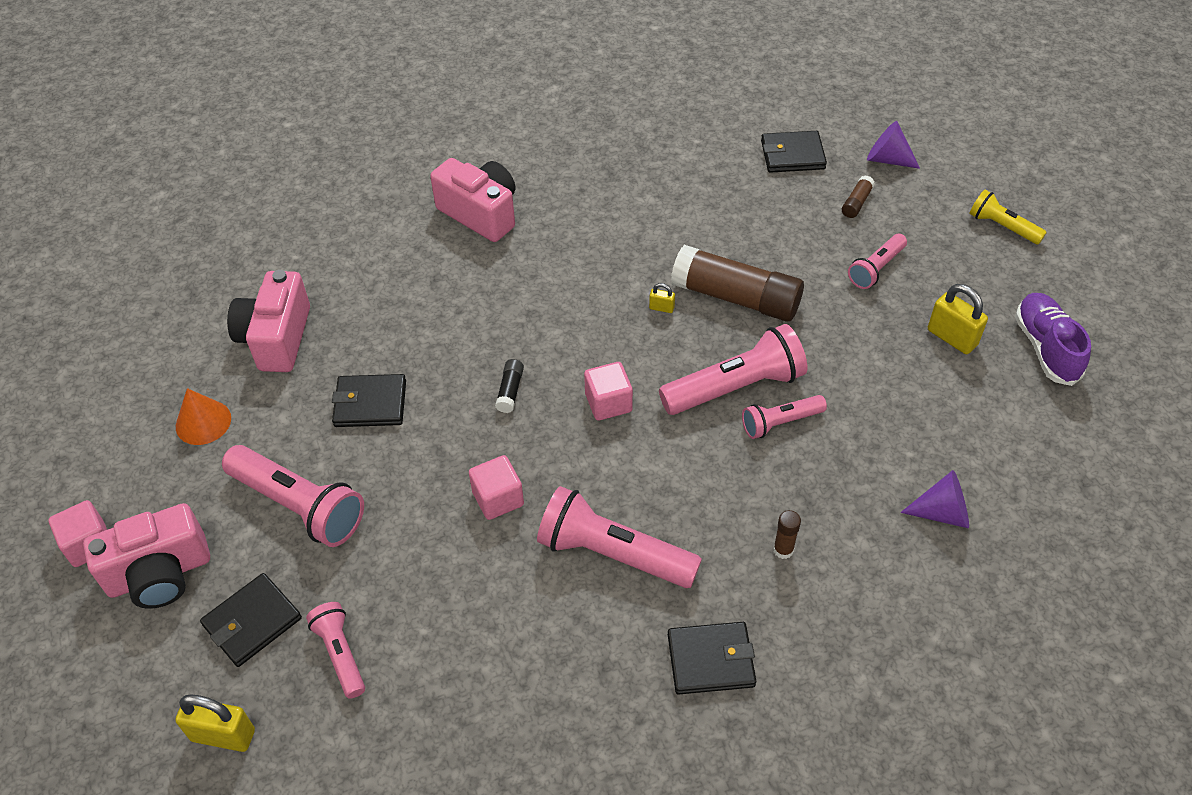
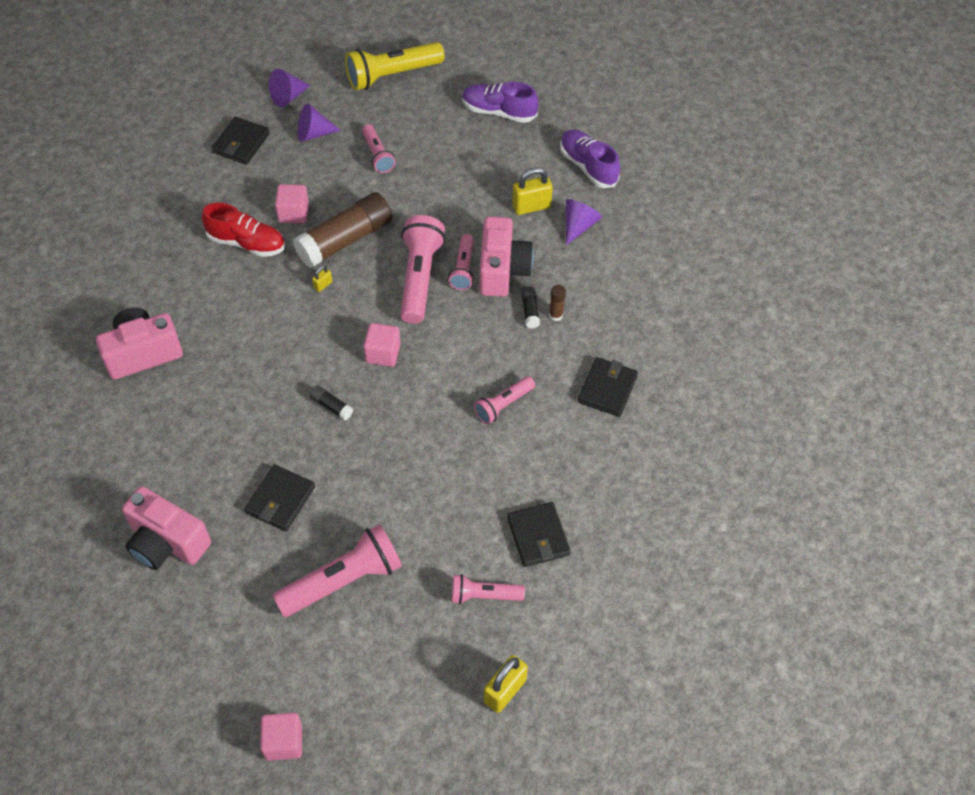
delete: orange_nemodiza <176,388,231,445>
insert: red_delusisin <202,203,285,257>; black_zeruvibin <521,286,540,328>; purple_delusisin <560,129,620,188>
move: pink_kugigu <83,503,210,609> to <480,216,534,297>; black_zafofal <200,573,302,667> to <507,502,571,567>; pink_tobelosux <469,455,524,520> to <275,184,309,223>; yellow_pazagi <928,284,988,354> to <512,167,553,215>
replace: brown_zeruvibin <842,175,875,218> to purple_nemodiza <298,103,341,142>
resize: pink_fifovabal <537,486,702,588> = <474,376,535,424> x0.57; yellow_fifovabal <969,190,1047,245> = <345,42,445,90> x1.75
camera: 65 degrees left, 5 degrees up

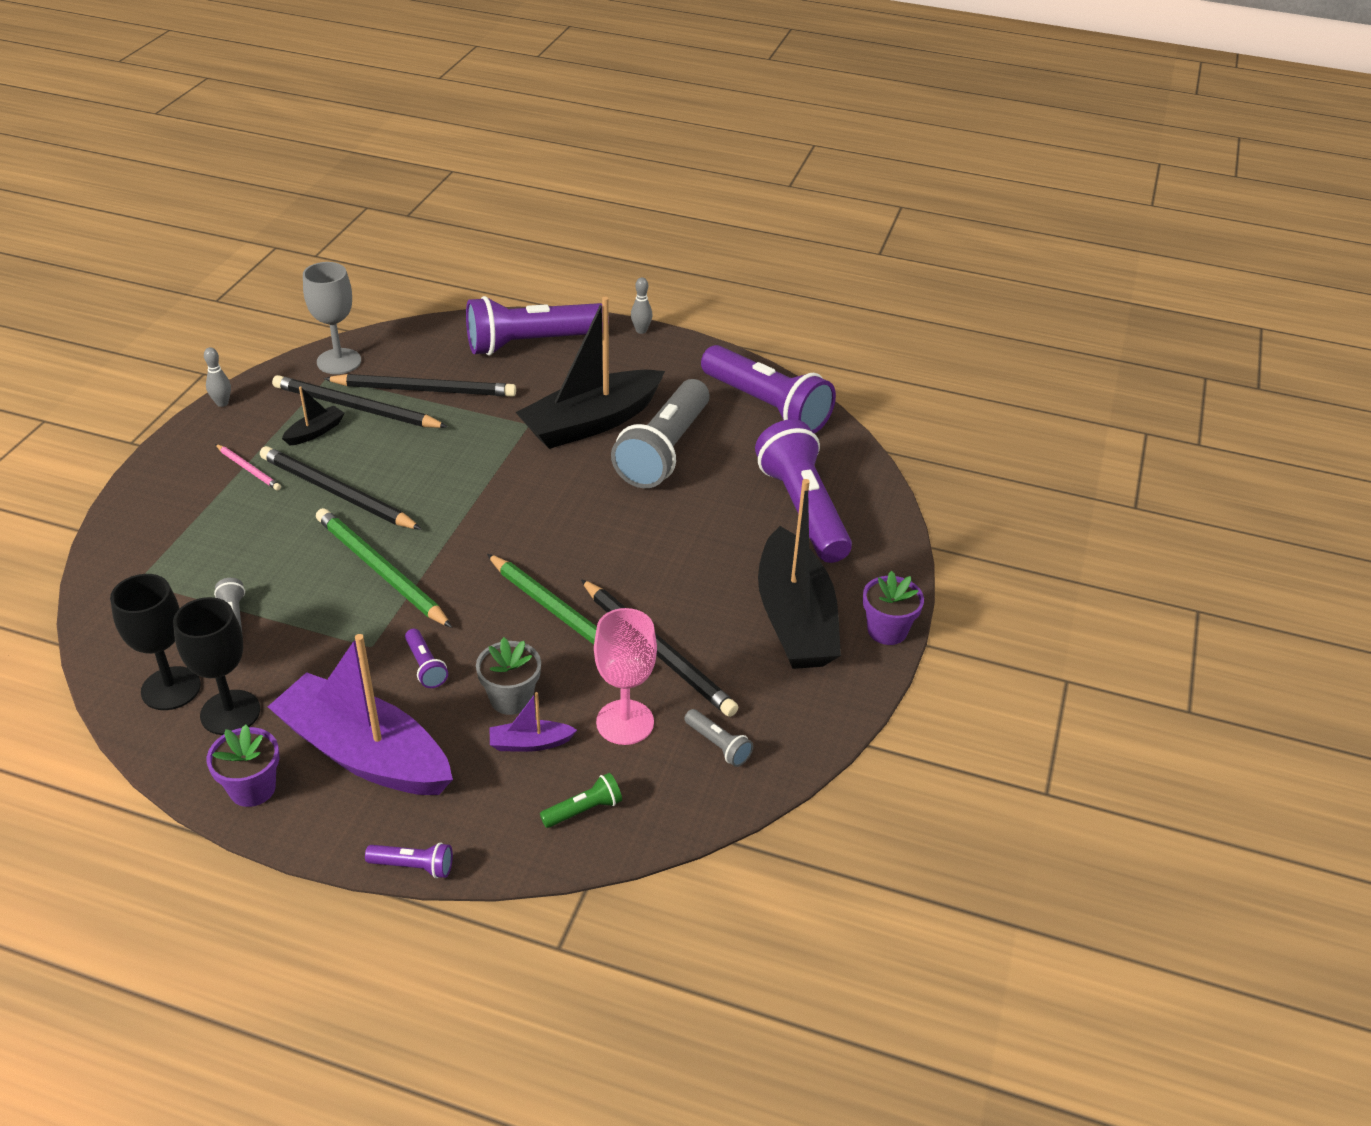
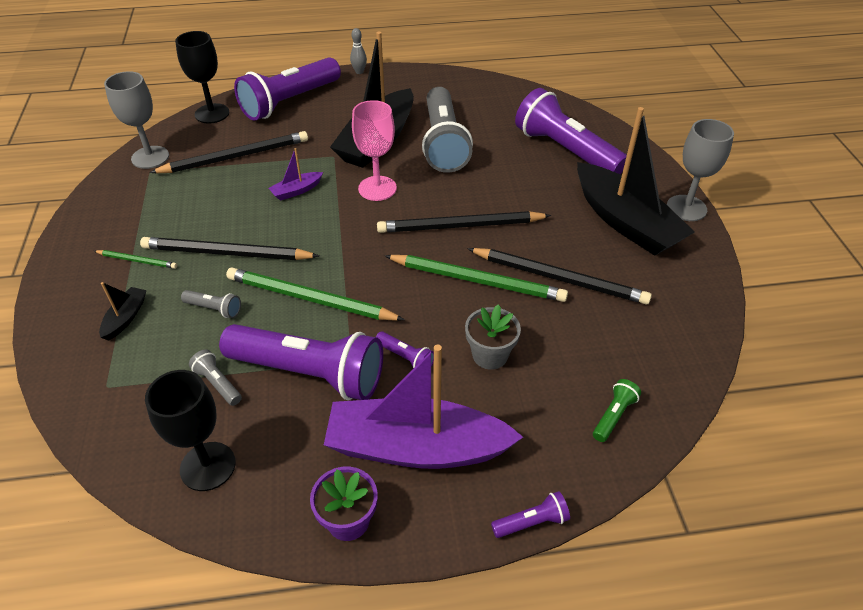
delete: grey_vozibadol <204,347,231,407>
move: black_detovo <173,597,260,735> to <175,31,229,124>; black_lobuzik <272,375,448,428> to <377,211,551,233>; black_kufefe <282,386,345,446> to <99,282,147,341>; purple_kufefe <489,692,577,752> to <269,148,323,201>; pink_detovo <594,608,657,745> to <352,100,397,201>; grey_fifovabal <684,709,753,767> to <181,290,241,318>; purple_fifovabal <701,345,836,433> to <219,324,383,400>
replace: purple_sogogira <863,571,924,645> to grey_detovo <667,119,734,221>
recolor: pink_lobuzik <215,444,281,490> to green_lobuzik <94,250,177,269>
camera: 25 degrees left, 5 degrees up

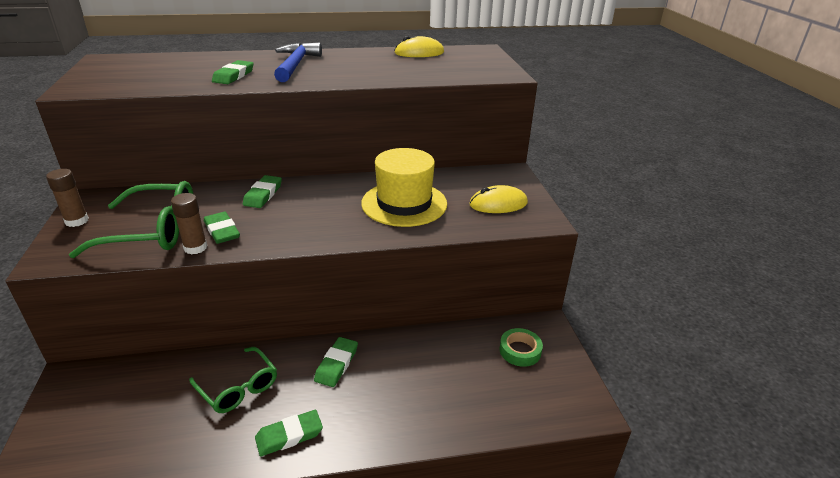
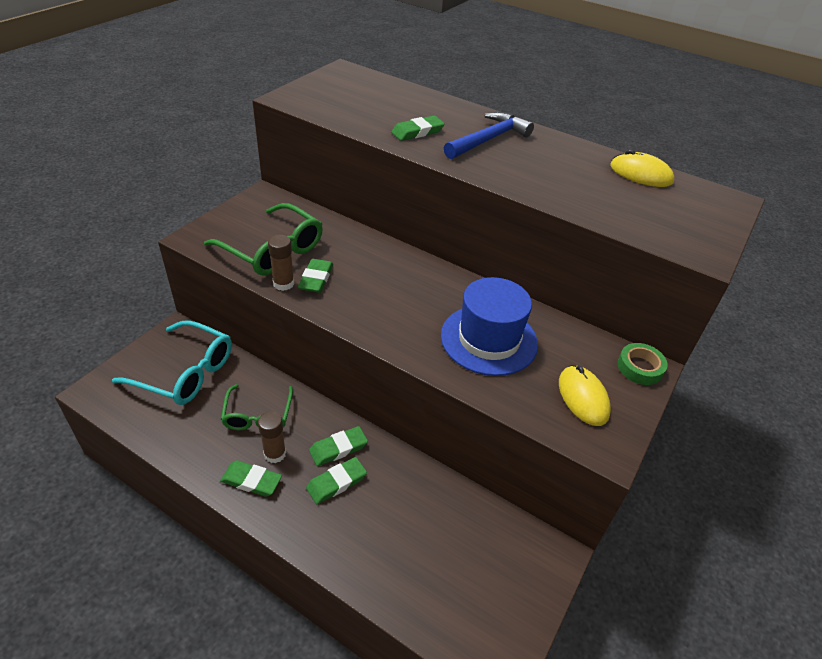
insert: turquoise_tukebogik <112,321,232,405>
move: brown_zeruvibin <46,169,89,227> to <258,411,286,463>; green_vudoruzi <243,175,282,208> to <306,457,367,504>; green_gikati <499,328,543,367> to <617,343,668,385>
recolor: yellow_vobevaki <361,148,447,227> to blue_vobevaki <441,277,538,376>
rotate: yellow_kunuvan <470,185,528,213> = <559,365,611,426> 45 degrees clockwise
camera: 40 degrees right, 10 degrees up

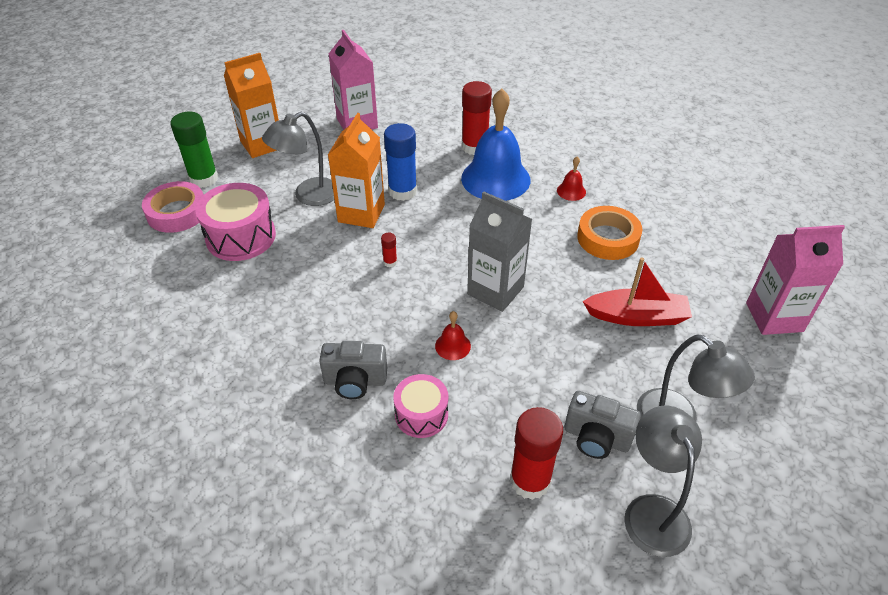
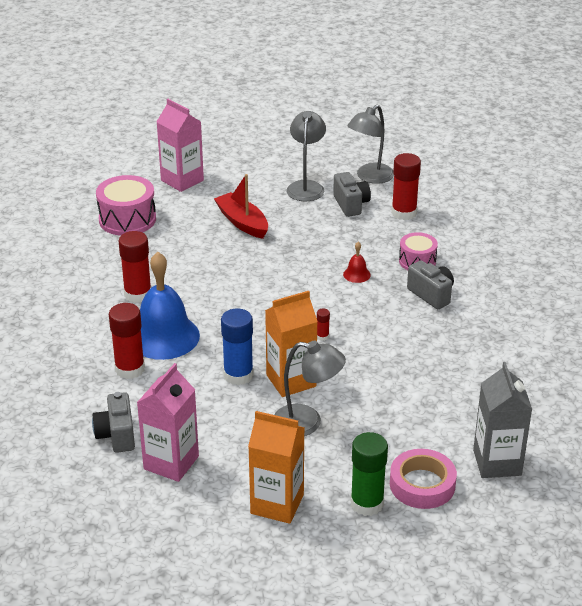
delete: orange_gikati <577,206,642,260>
insert: grey_kugigu <92,392,135,453>
move: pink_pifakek <195,183,276,261> to <96,175,156,236>; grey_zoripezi <467,191,532,312> to <473,362,532,478>
replace: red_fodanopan <557,157,586,201> to red_zeruvibin <118,231,151,303>
camera: 130 degrees left, 10 degrees down

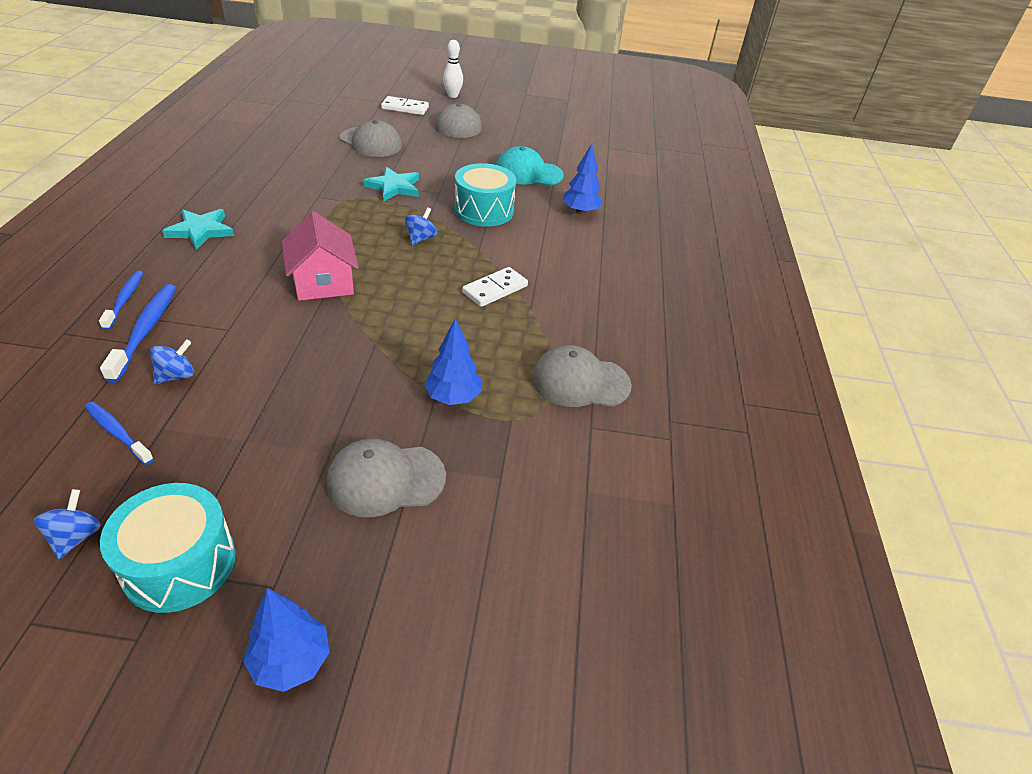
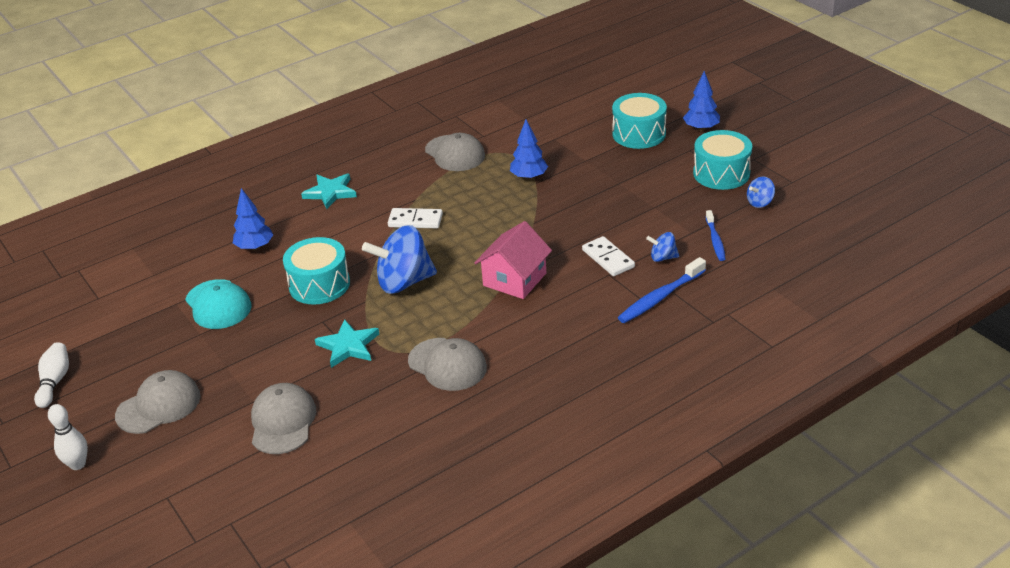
delete: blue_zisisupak <99,271,143,330>
insert: white_vozibadol <34,342,69,408>; turquoise_pifakek <612,93,667,149>
move: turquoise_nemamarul <162,209,234,250> to <301,174,357,209>; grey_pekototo <326,438,446,517> to <408,338,487,391>; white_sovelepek <381,96,429,115> to <582,236,635,276>
resize: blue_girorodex <405,207,437,246> = <362,225,437,294> x2.12
camera: 125 degrees left, 5 degrees down

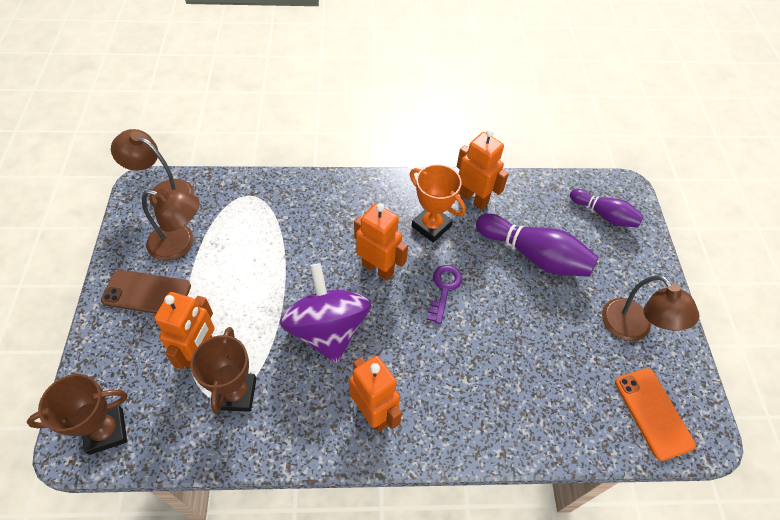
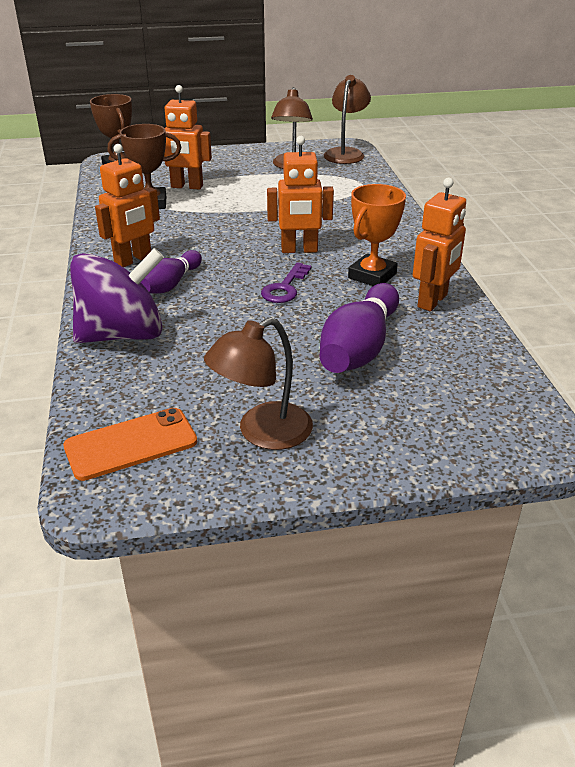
delete: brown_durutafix <101,270,191,314>
move: purple_girorodex <279,263,371,363> to <70,248,164,343>; purple_vozibadol <570,189,644,227> to <141,250,202,294>
rotate: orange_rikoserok <354,203,408,281> = <267,136,334,253> 60 degrees clockwise; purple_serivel <427,265,463,324> = <261,262,312,303> 105 degrees clockwise
camera: 85 degrees right, 20 degrees down

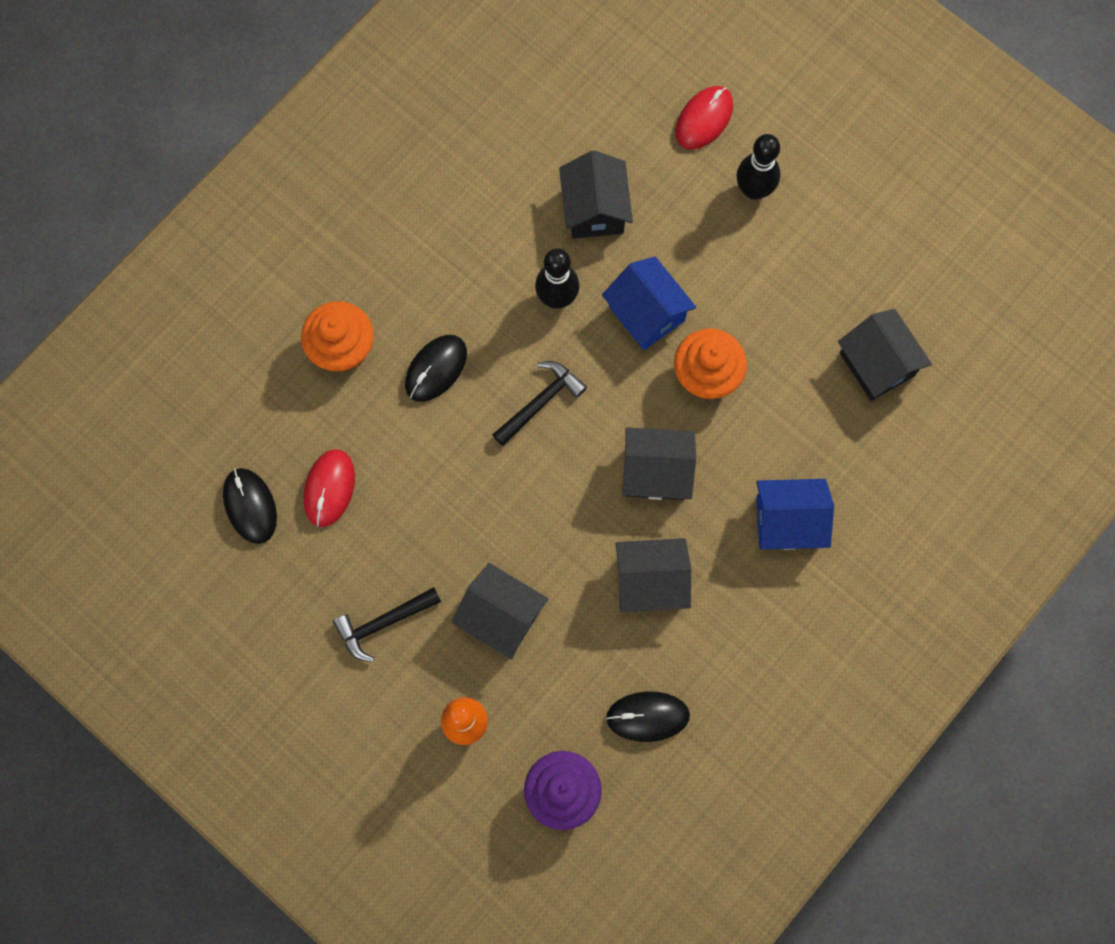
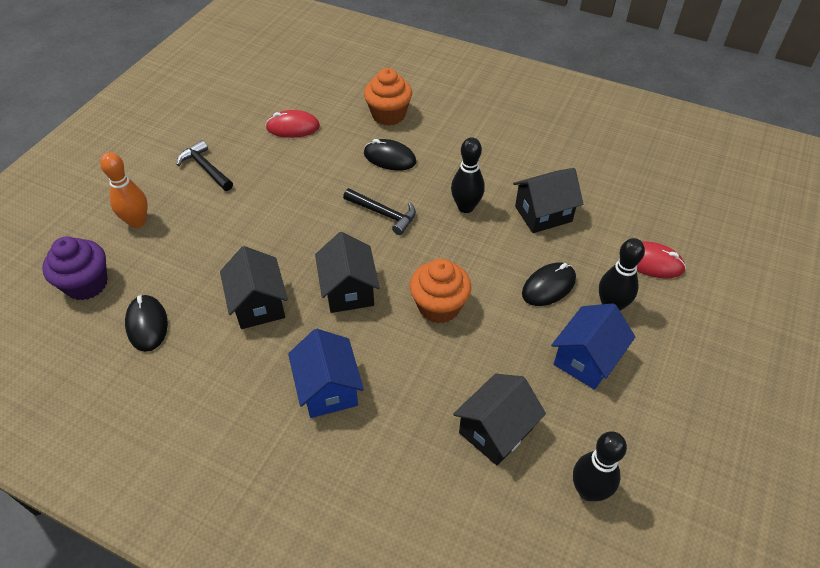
delete: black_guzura <451,563,548,659>
insert: black_vozibadol <573,431,627,501>
move: black_kunuvan <223,468,277,544> to <522,263,576,306>; blue_guzura <602,257,696,350> to <551,303,635,390>
camera: 75 degrees right, 25 degrees down

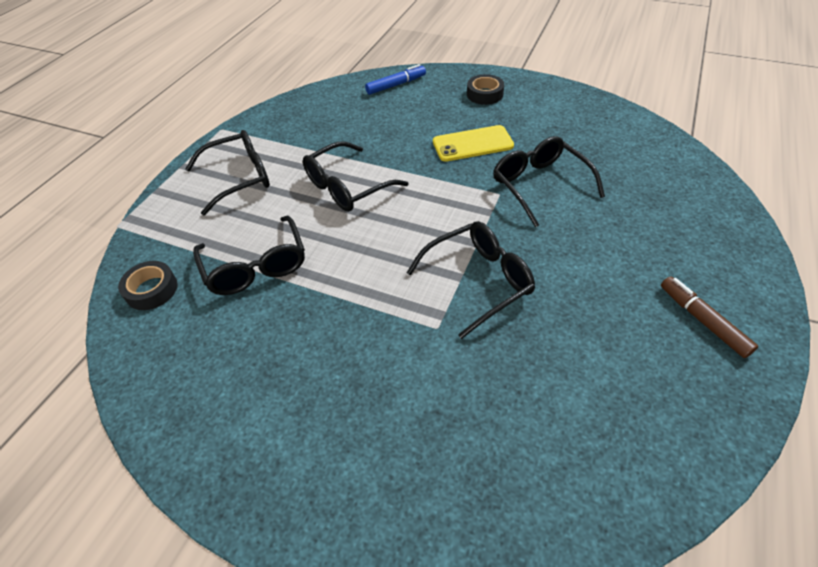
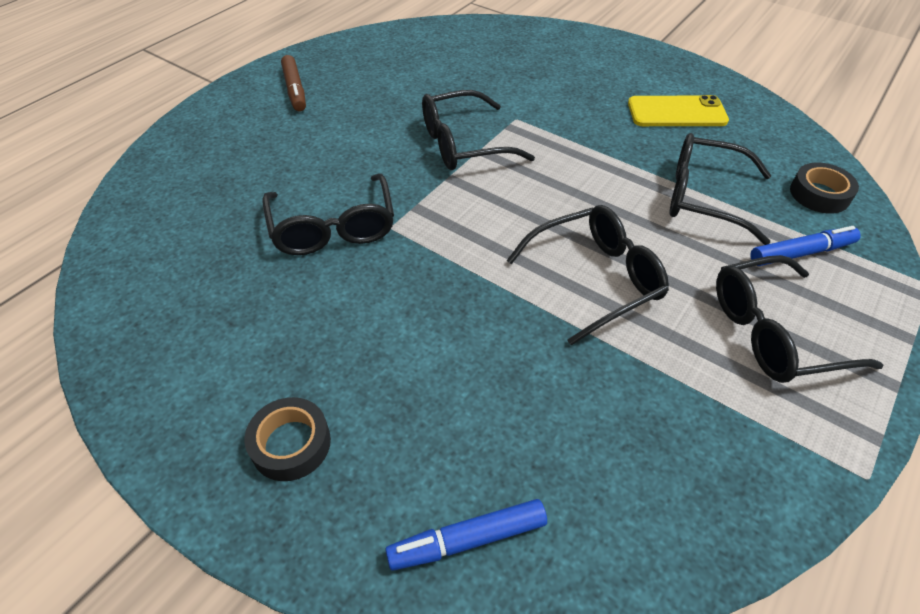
insert: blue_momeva <750,226,861,266>
move: yellow_durutafix <433,125,514,162> to <628,95,729,126>
rotate: black_tukebogik <193,216,305,295> = <670,133,771,245> 60 degrees counterclockwise
camera: 170 degrees left, 0 degrees up

